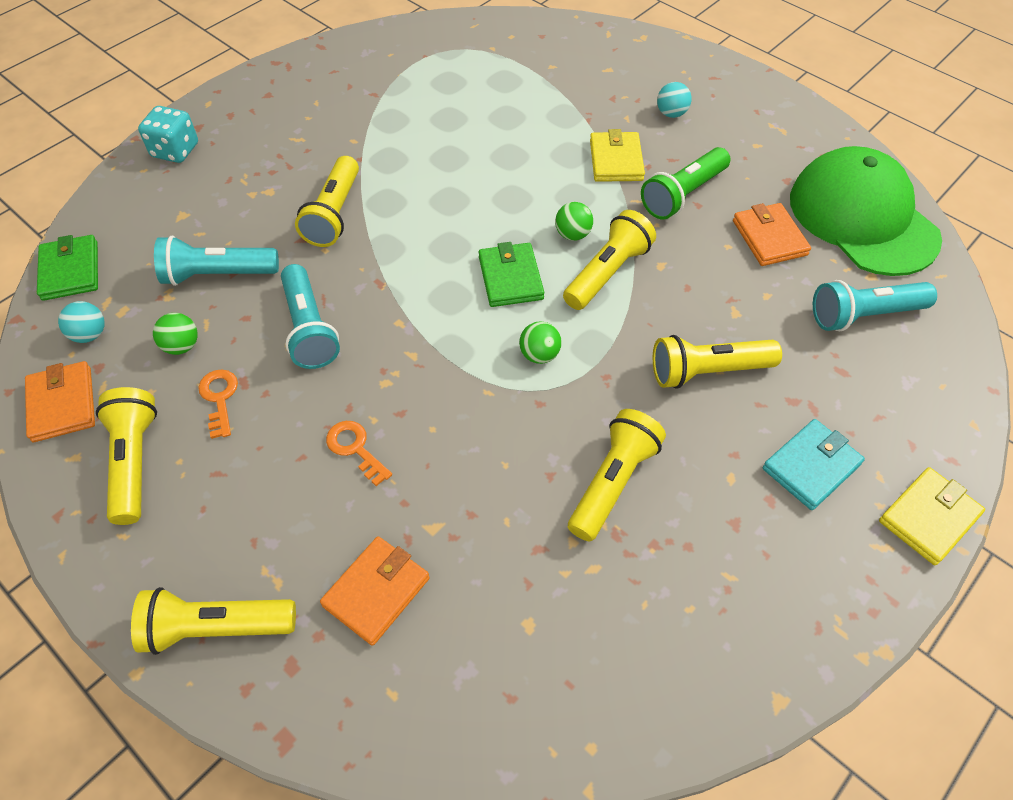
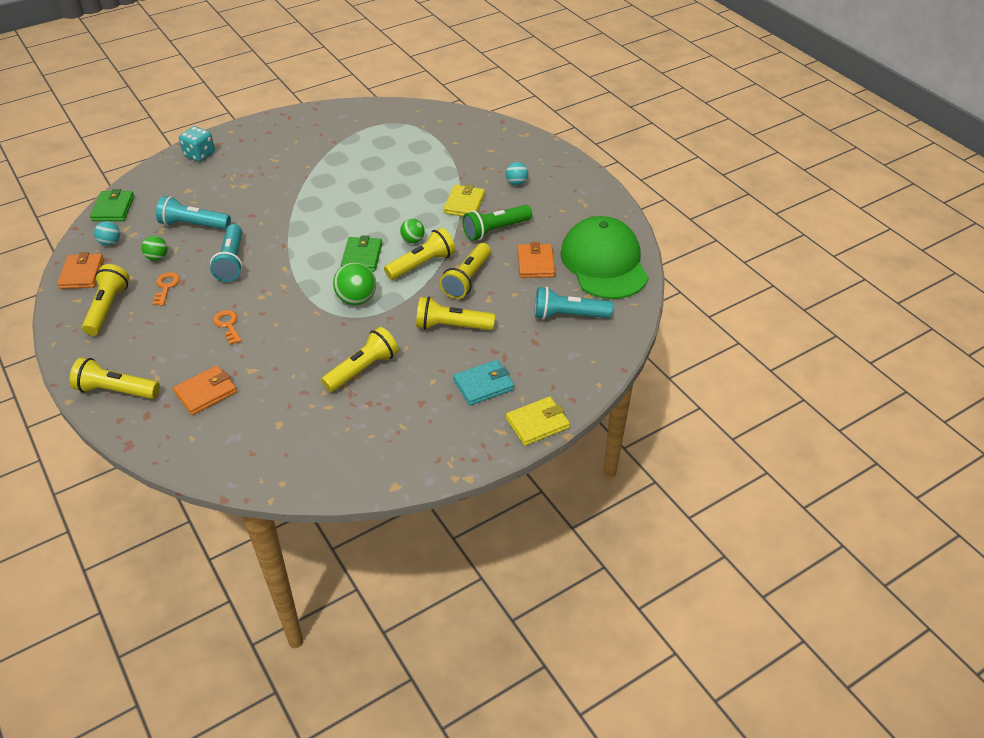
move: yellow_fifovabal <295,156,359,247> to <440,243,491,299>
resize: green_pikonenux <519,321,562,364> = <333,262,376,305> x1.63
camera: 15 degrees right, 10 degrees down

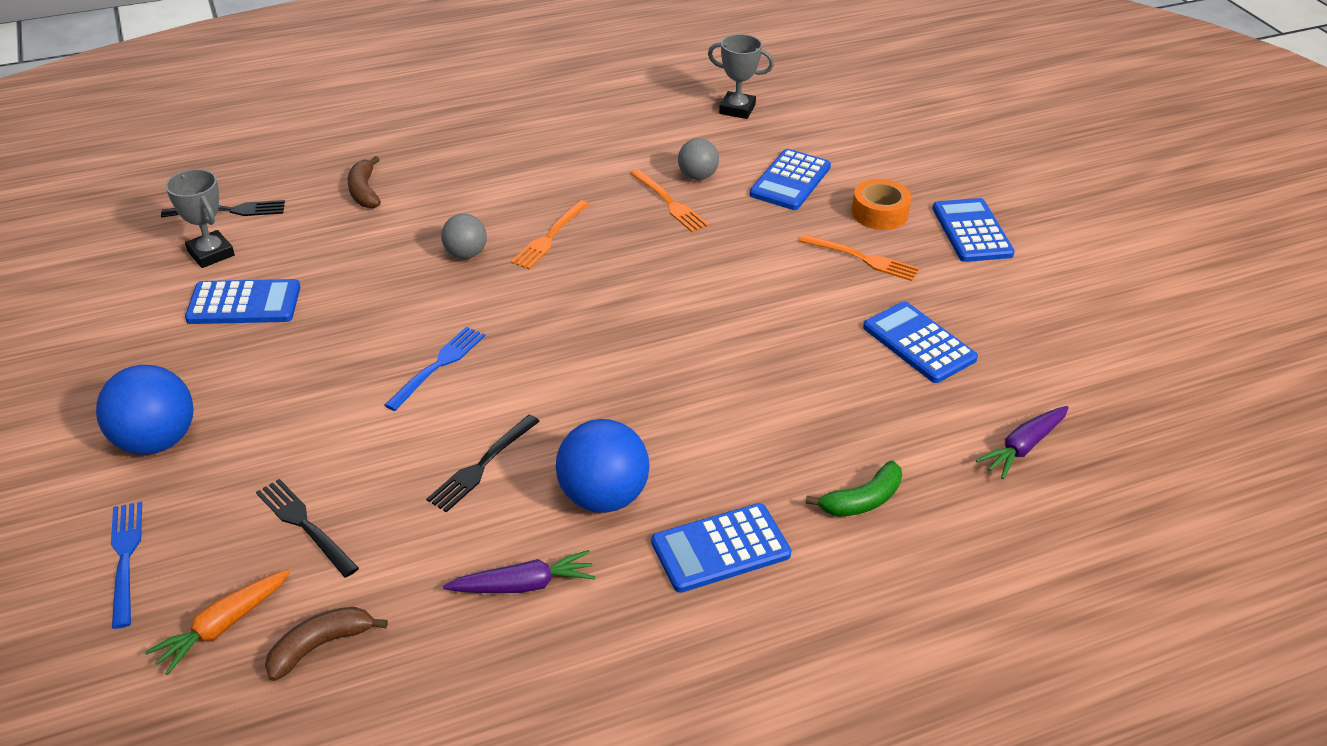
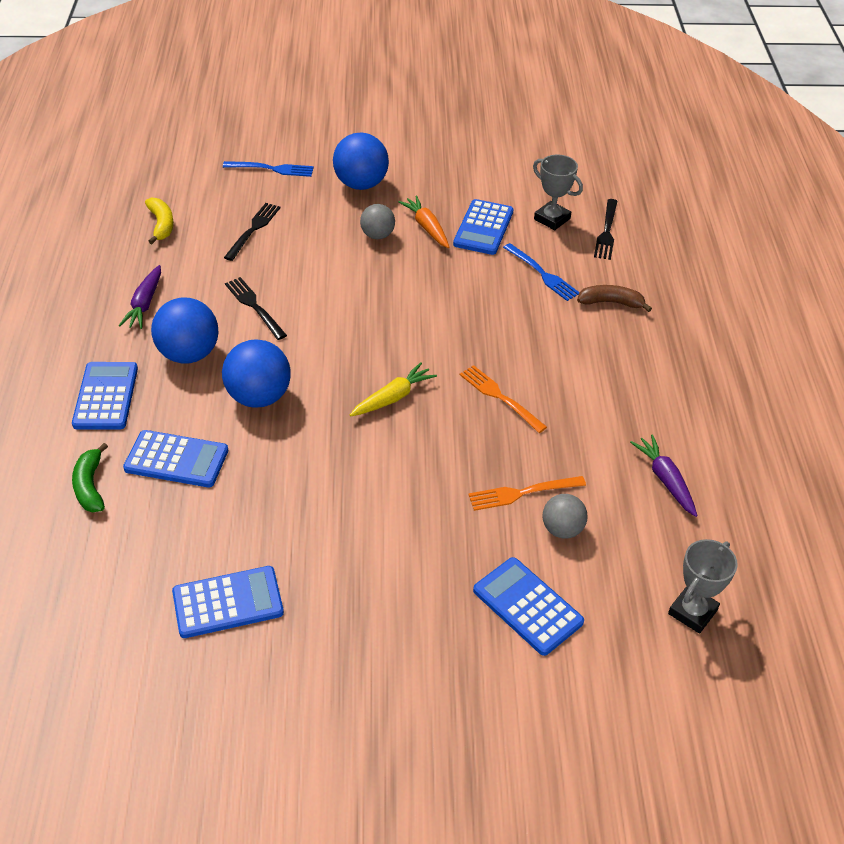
delete: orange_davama <799,234,919,281>; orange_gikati <852,179,911,230>
insert: blue_pikonenux <222,339,291,408>; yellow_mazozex <350,362,437,416>
move: orange_mazozex <145,569,291,675> to <398,196,449,248>; blue_davama <384,326,485,411> to <503,243,579,301>; grey_pikonenux <441,214,487,259> to <360,204,395,239>; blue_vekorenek <932,198,1015,262> to <123,430,228,488>; purple_mazozex <976,406,1069,479> to <630,434,697,517>
recolor: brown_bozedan <265,607,388,681> to yellow_bozedan <145,197,174,244>
rotate: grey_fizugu <165,169,235,268> = <533,155,583,230> 60 degrees clockwise; black_davama <256,479,359,577> = <224,203,280,261> 45 degrees counterclockwise
camera: 110 degrees right, 5 degrees up

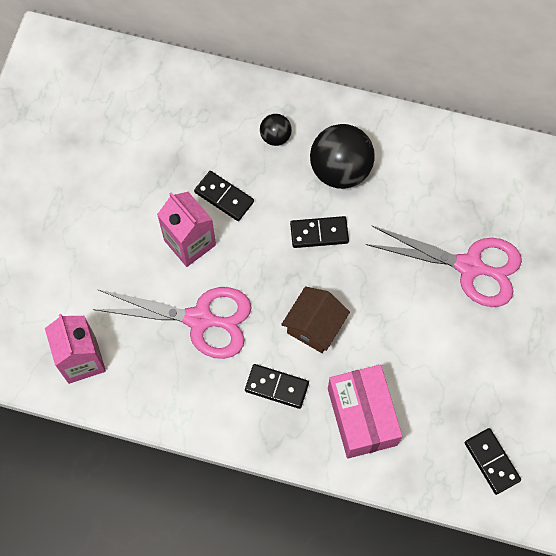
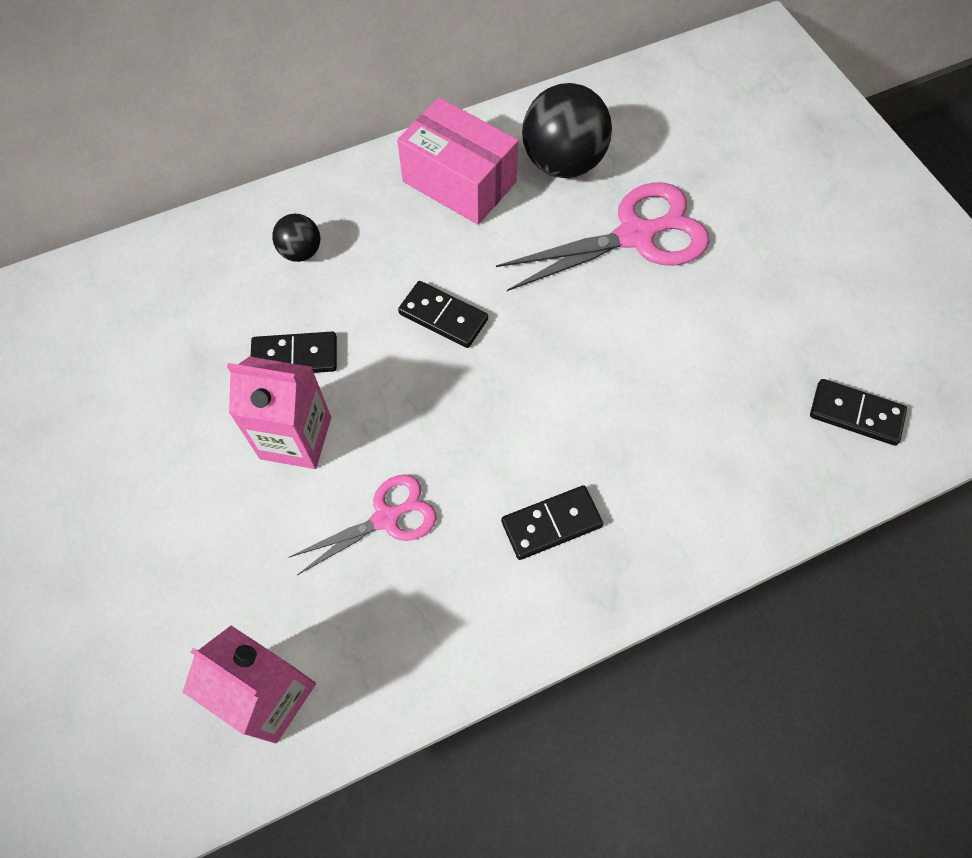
delete: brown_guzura <281,287,350,353>
move: black_pikonenux <310,124,375,189> to <522,83,612,178>; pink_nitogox <328,365,402,458> to <397,97,519,225>
rotate: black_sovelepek <290,216,349,248> = <398,281,488,348> 75 degrees clockwise
resize: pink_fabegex <92,287,251,359> = <288,475,437,575> x0.59
camera: 40 degrees left, 5 degrees down

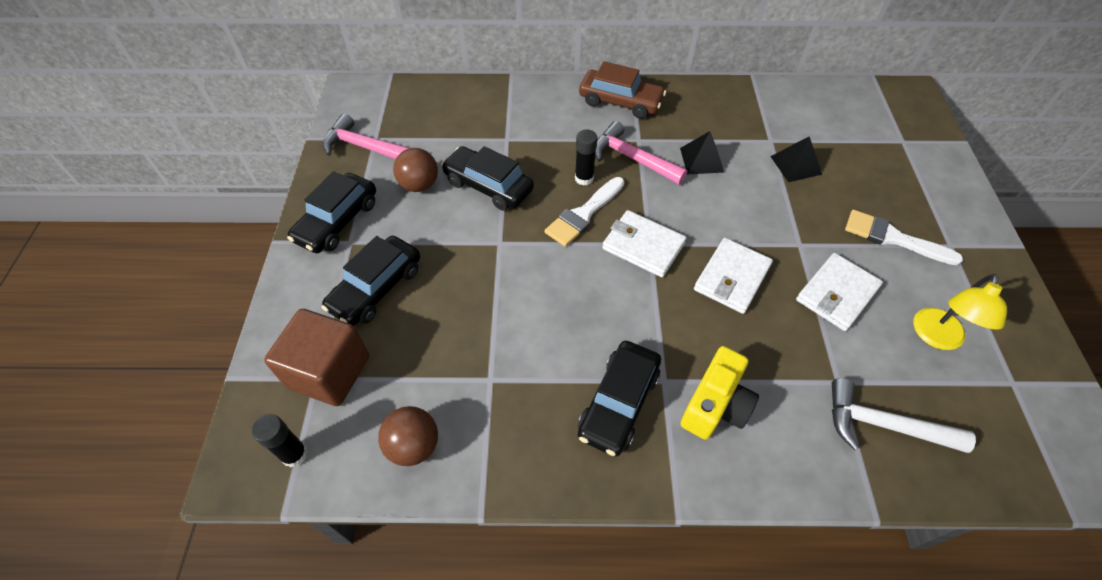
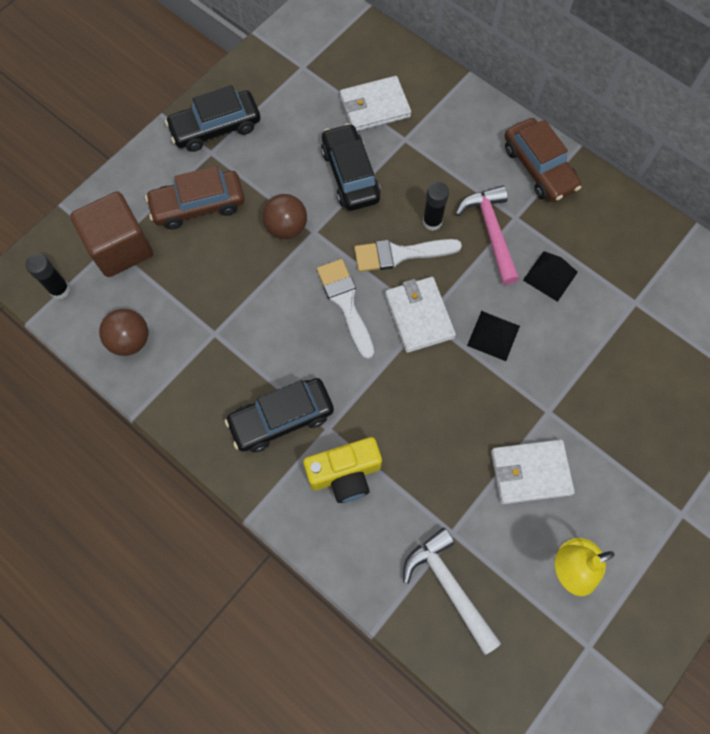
delete: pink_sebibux <322,113,409,160>
move: brown_pikonenux <393,148,438,192> to <262,194,307,239>; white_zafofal <694,238,773,314> to <340,76,411,131>; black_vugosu <770,136,822,182> to <467,311,520,361>; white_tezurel <845,210,963,266> to <317,259,374,359>
recolor: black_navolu <322,236,420,326> to brown_navolu <145,166,244,229>
camera: 40 degrees right, 15 degrees up

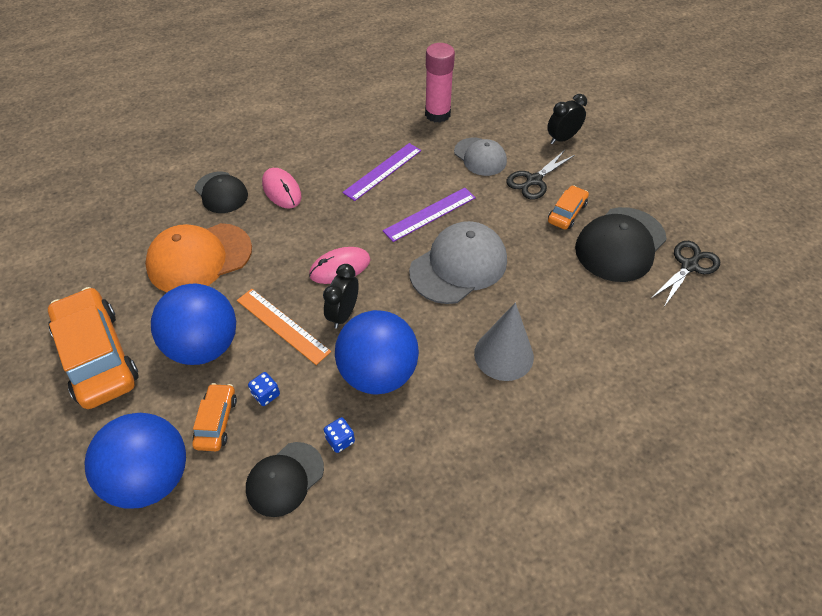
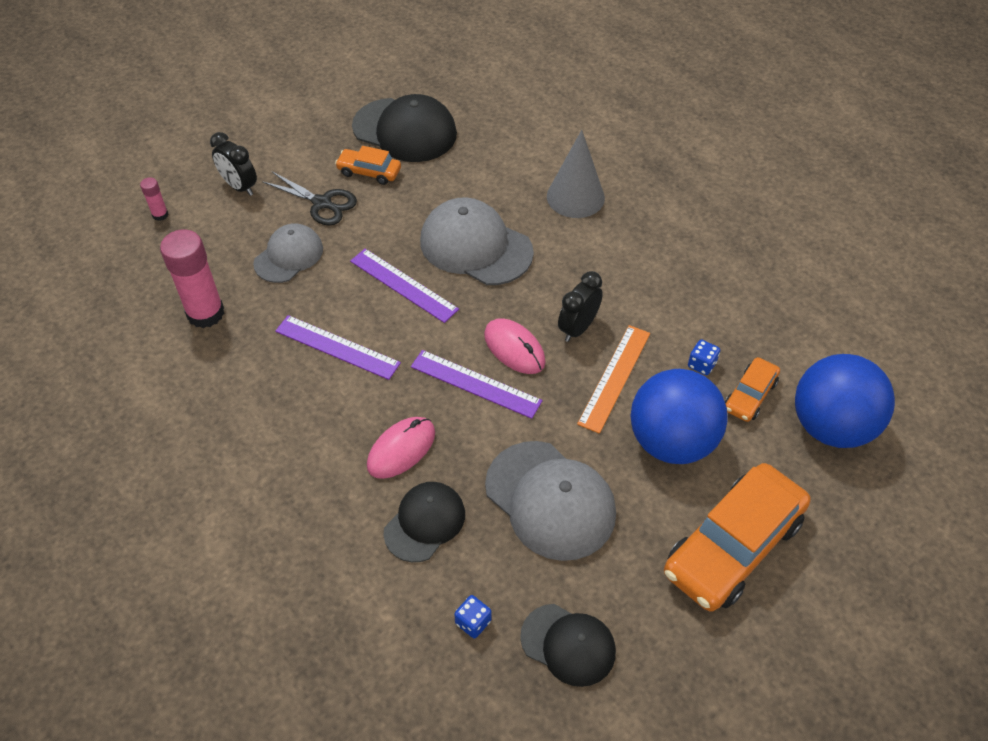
delete: blue_pikonenux <335,310,419,395>; black_fabegex <652,241,720,307>
insert: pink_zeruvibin <140,177,168,221>; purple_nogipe <411,350,543,419>
move: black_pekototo <246,442,324,517> to <520,604,616,687>; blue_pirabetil <324,417,355,453> to <454,595,491,638>
recolor: orange_pekototo <145,223,252,292> to grey_pekototo <485,441,616,561>
rotate: orange_navolu <192,383,237,451> = <725,357,780,422> 45 degrees counterclockwise; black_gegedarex <323,264,359,329> = <558,271,603,342> 120 degrees clockwise
camera: 105 degrees left, 0 degrees up

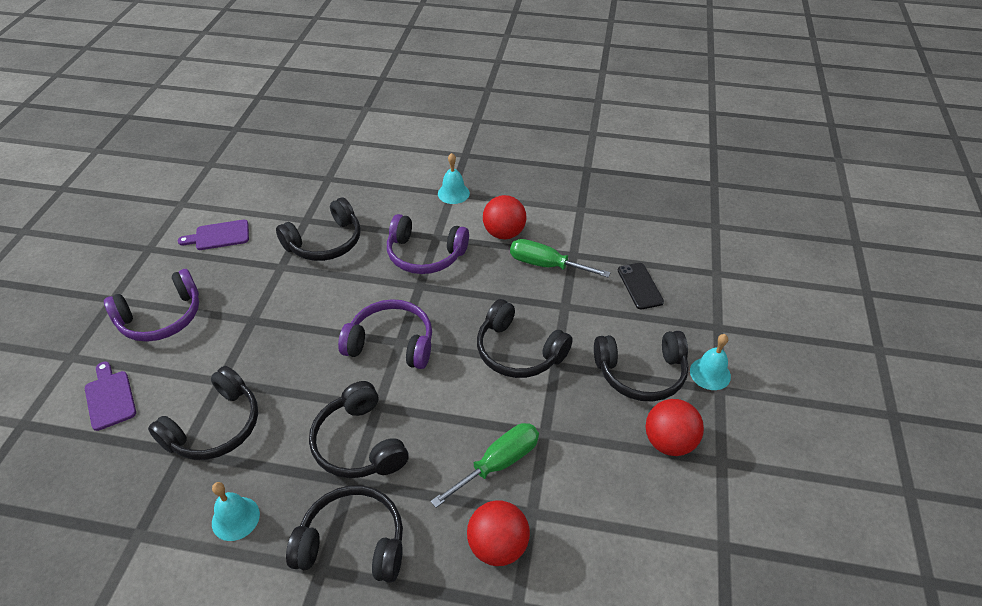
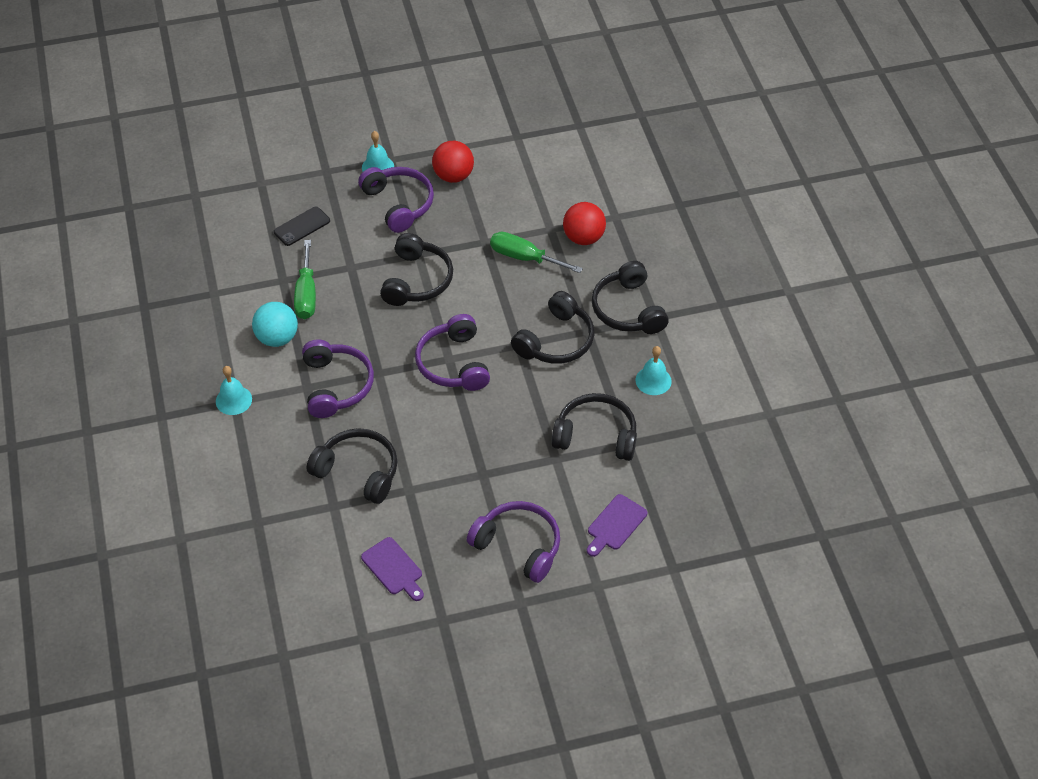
recolor: red_pikonenux <483,195,527,239> to turquoise_pikonenux <252,302,298,347>; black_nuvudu <594,331,689,402> to purple_nuvudu <358,167,434,233>
camera: 115 degrees left, 5 degrees up

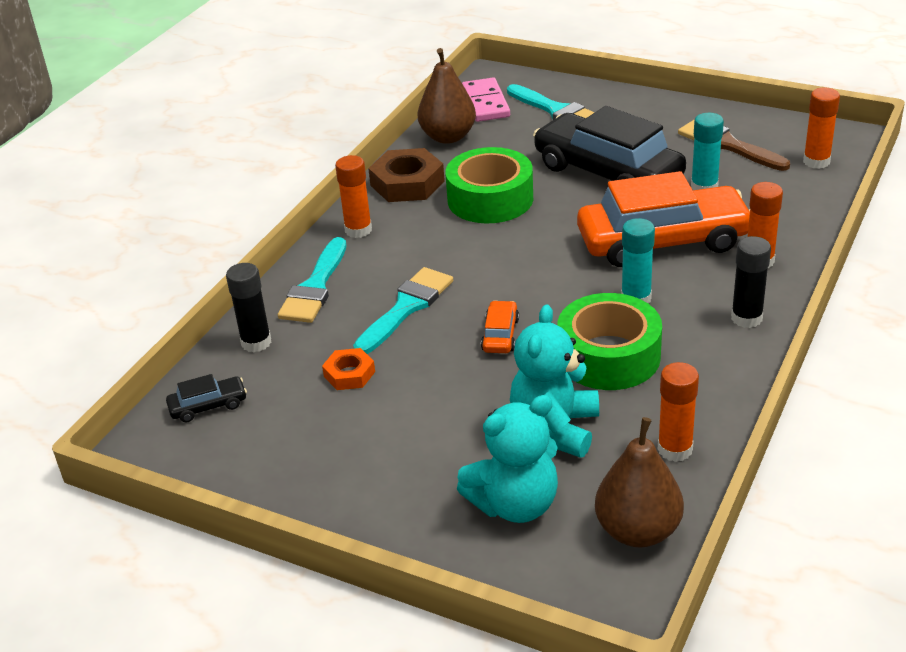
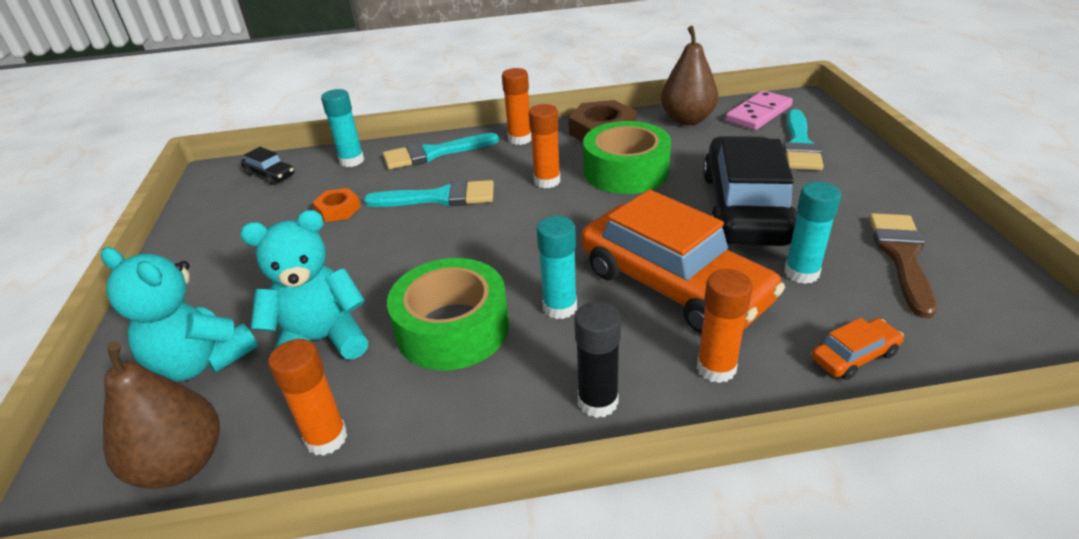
move: orange_navolu <481,300,519,353> to <812,318,904,380>; orange_zeruvibin <803,88,840,169> to <529,104,560,188>
recolor: black_zeruvibin <226,263,271,352> to turquoise_zeruvibin <321,89,364,167>
camera: 55 degrees right, 0 degrees up

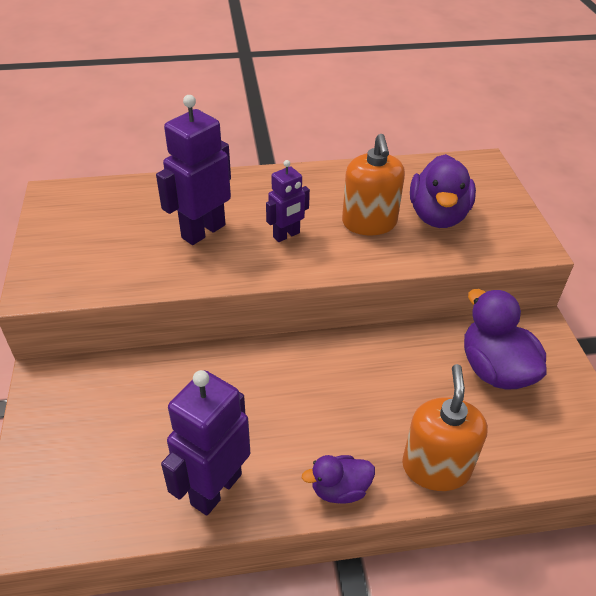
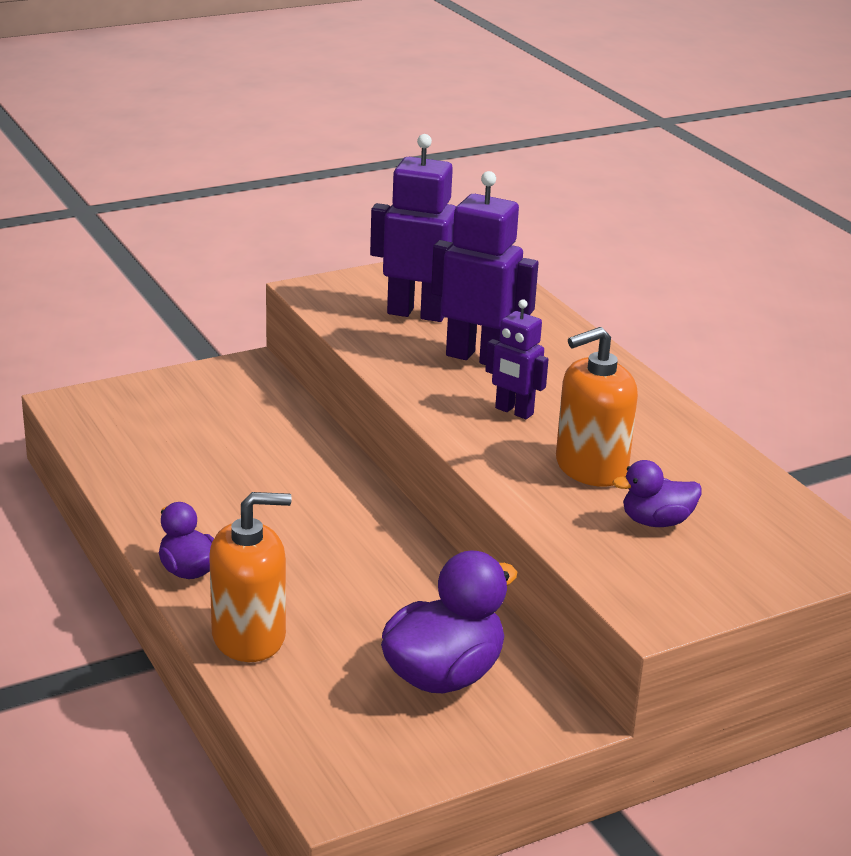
move: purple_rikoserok <161,370,250,516> to <370,134,456,322>
resize: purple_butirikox <410,154,476,228> = <613,460,702,527> x0.57
camera: 70 degrees right, 15 degrees down

